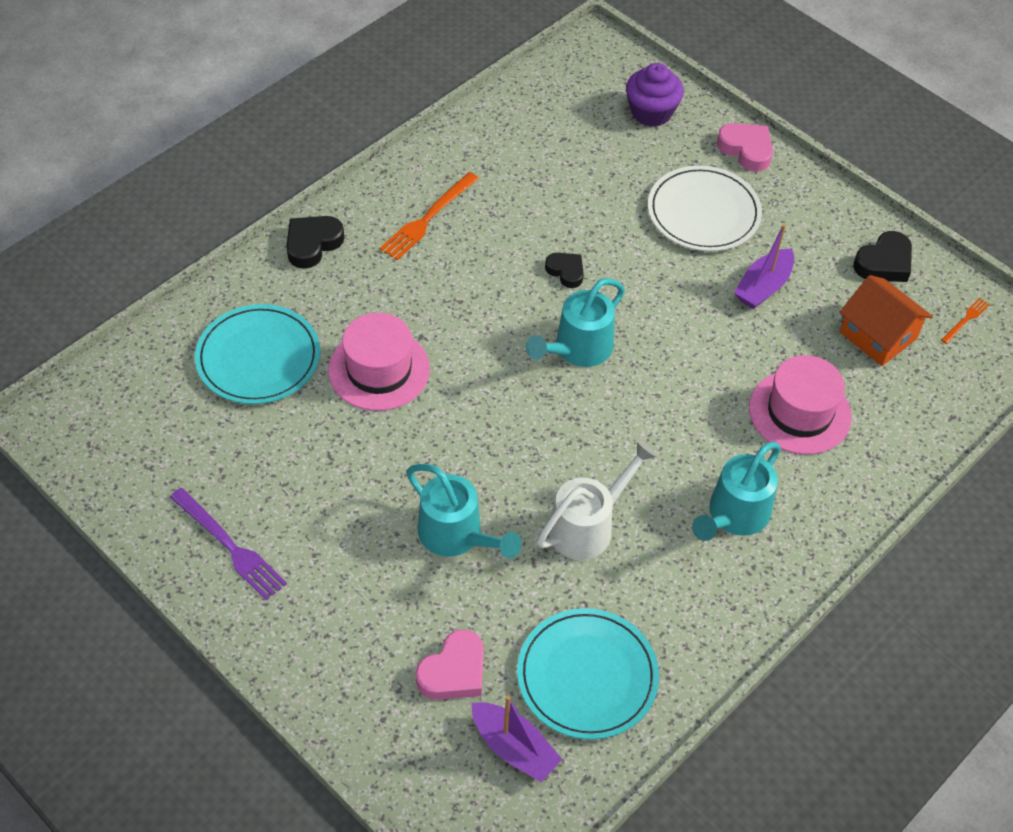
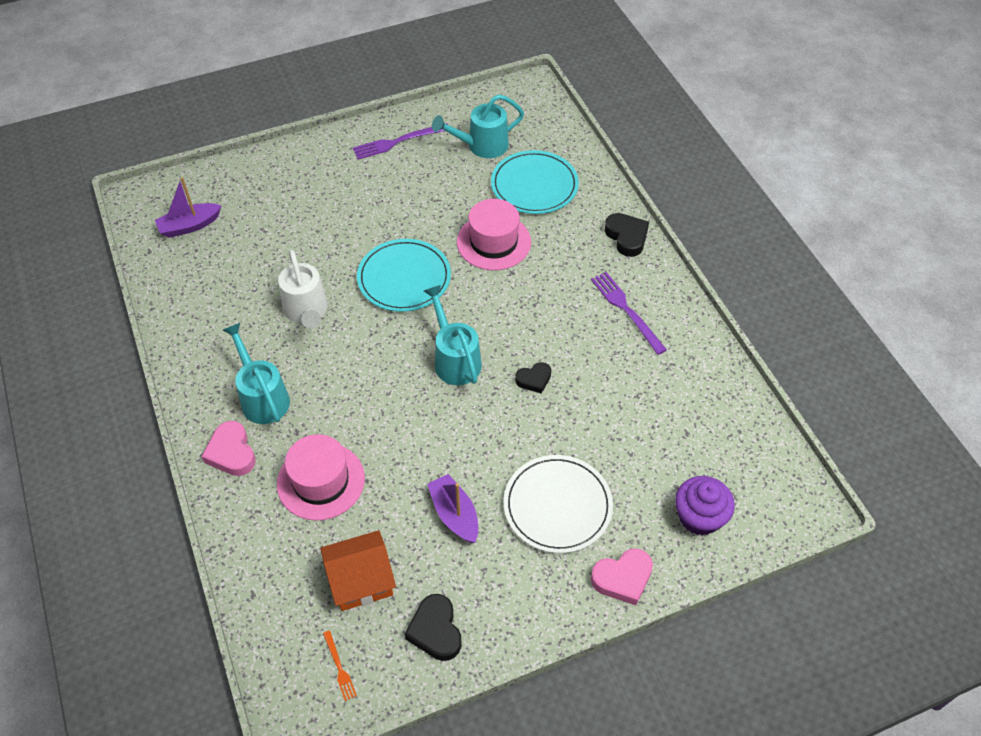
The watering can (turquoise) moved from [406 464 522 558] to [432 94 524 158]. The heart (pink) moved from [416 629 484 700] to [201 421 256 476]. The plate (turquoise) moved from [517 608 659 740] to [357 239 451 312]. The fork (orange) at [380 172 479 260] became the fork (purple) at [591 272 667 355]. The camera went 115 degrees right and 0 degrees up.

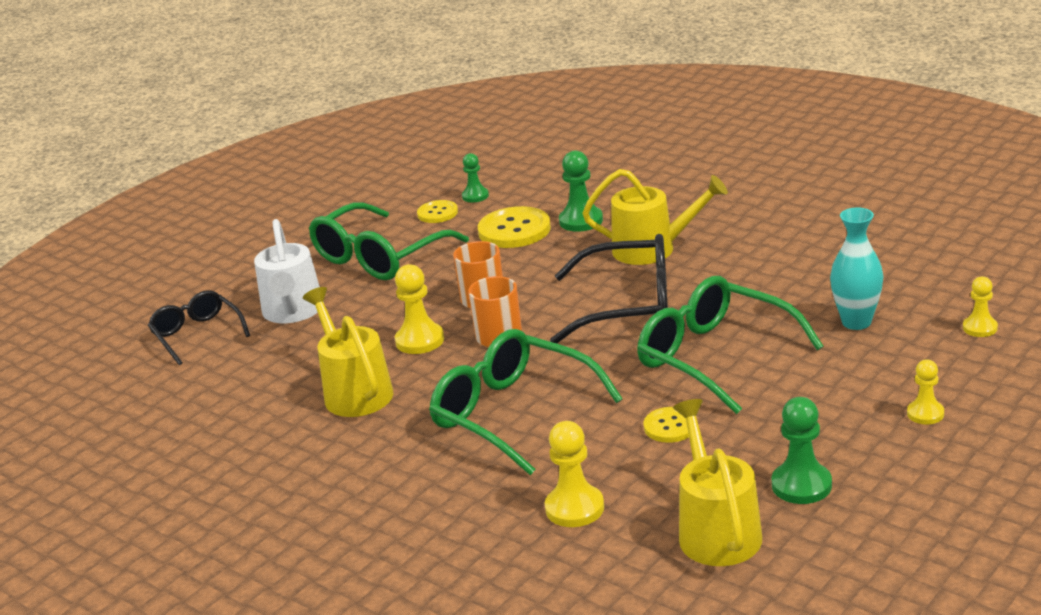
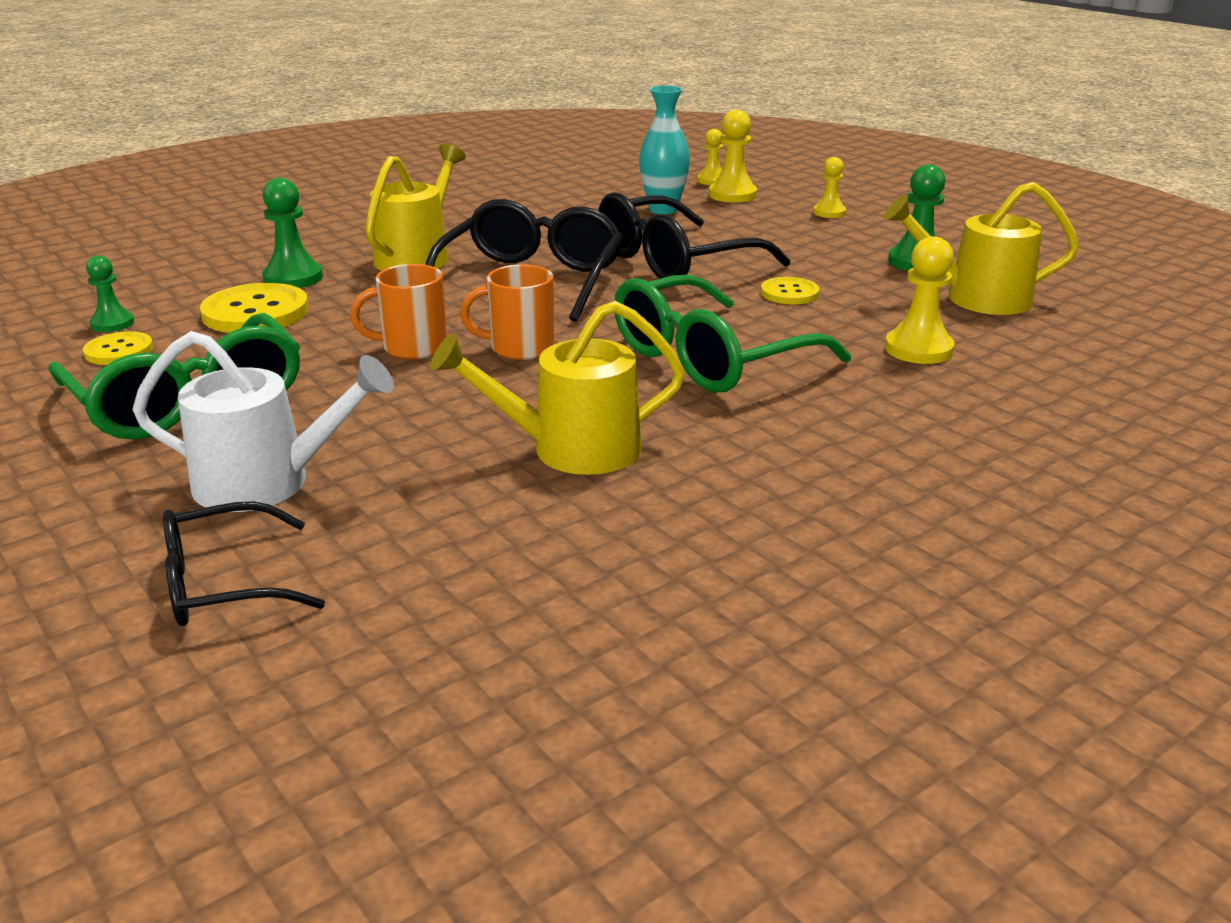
The pawn (yellow) moved from [395 264 444 354] to [709 110 757 203]. The glasses (green) at [637 276 823 414] became the glasses (black) at [598 192 791 279]. The camera went 80 degrees left and 0 degrees up.

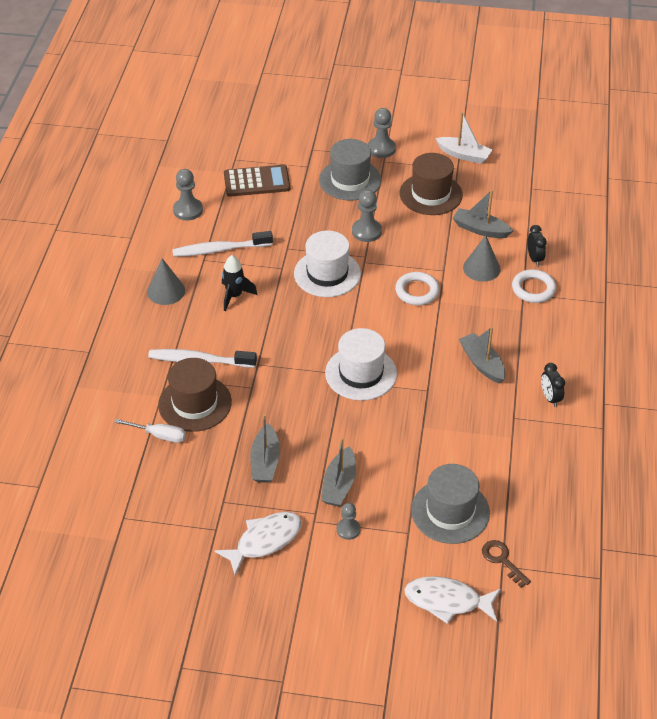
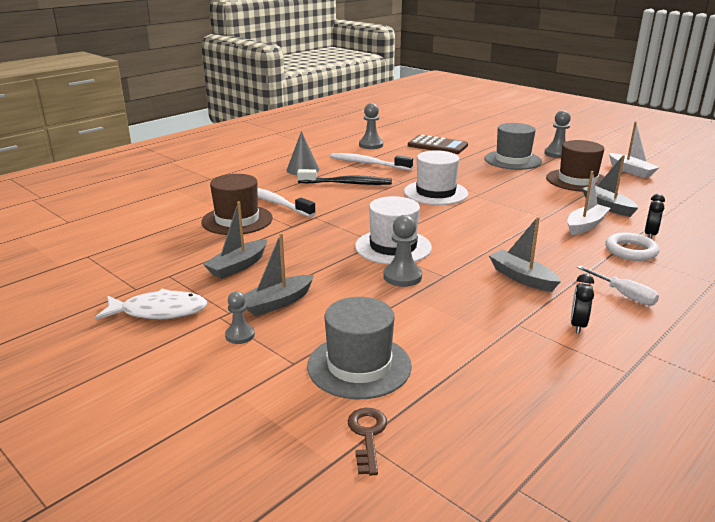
The ring (white) at [395 272 440 305] disappeared. The fish (white) at [404 576 501 624] disappeared. The screwdriver (white) moved from [114 419 186 443] to [577 266 659 305]. The pawn (grey) moved from [352 190 382 242] to [383 215 422 287]. The rocket (black) at [222 255 258 311] was replaced by the toothbrush (black) at [297 169 392 185]. The cone (grey) at [463 235 501 282] was replaced by the boat (white) at [567 171 610 235]. The boat (grey) at [459 327 506 384] turned 45 degrees counterclockwise. The camera went 35 degrees right and 20 degrees down.

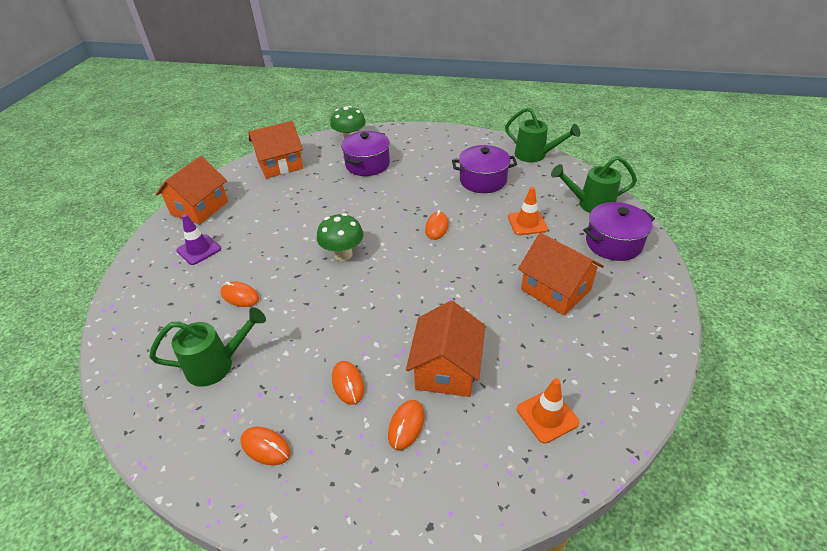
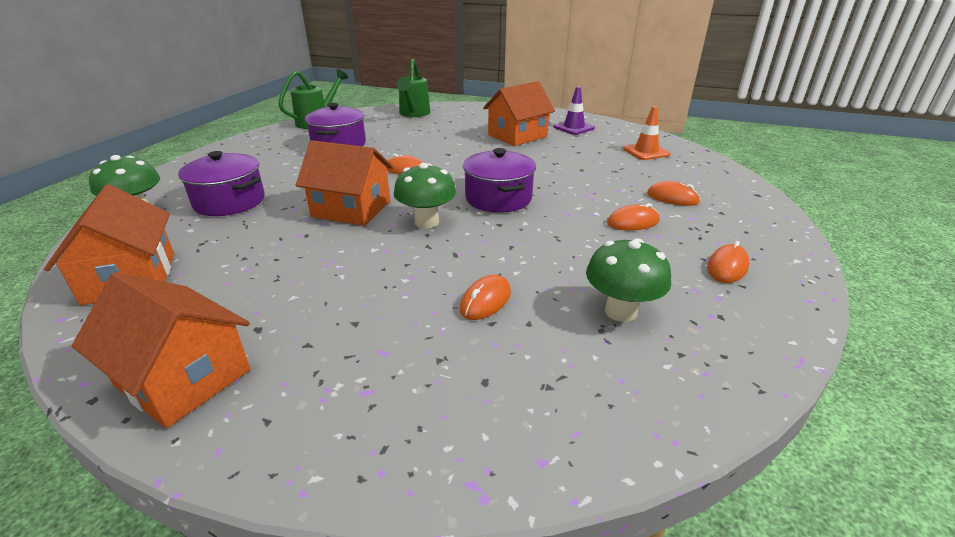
The traffic cone (orange) at [508 187 548 235] disappeared. The traffic cone (purple) moved from [176 214 221 265] to [553 86 595 135]. The house (orange) moved from [406 301 485 397] to [296 140 393 226]. The pot (purple) moved from [583 202 655 261] to [463 148 536 213]. The watering can (green) at [149 307 266 387] was replaced by the mushroom (green) at [586 238 671 322]. The camera went 85 degrees left and 10 degrees down.

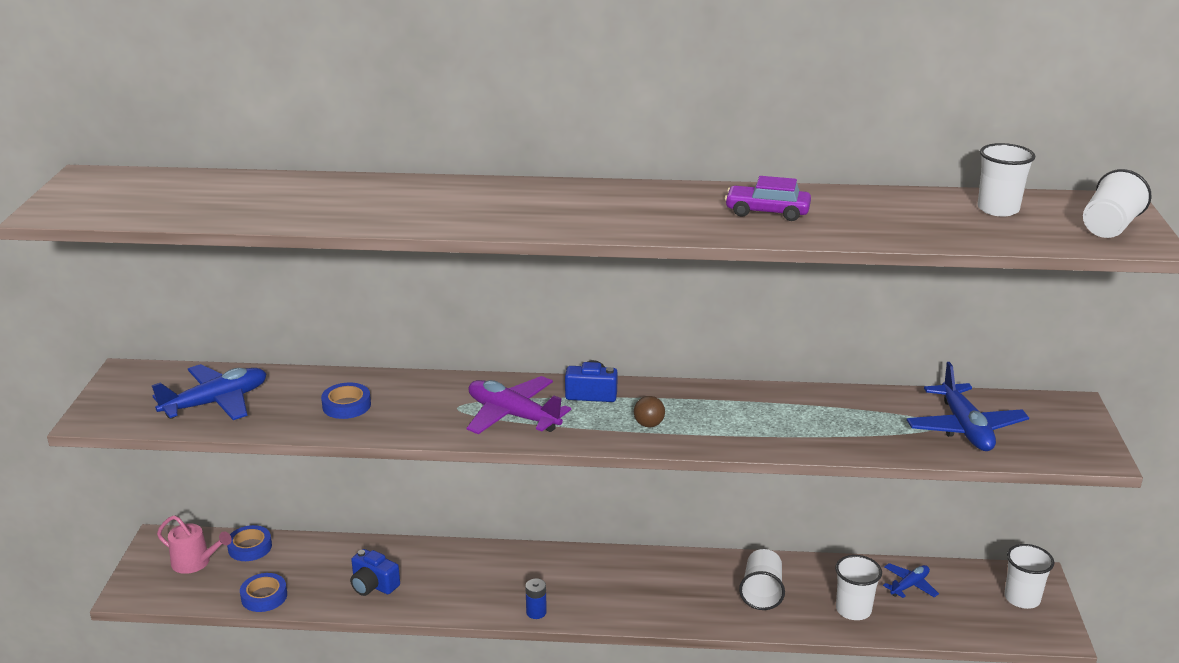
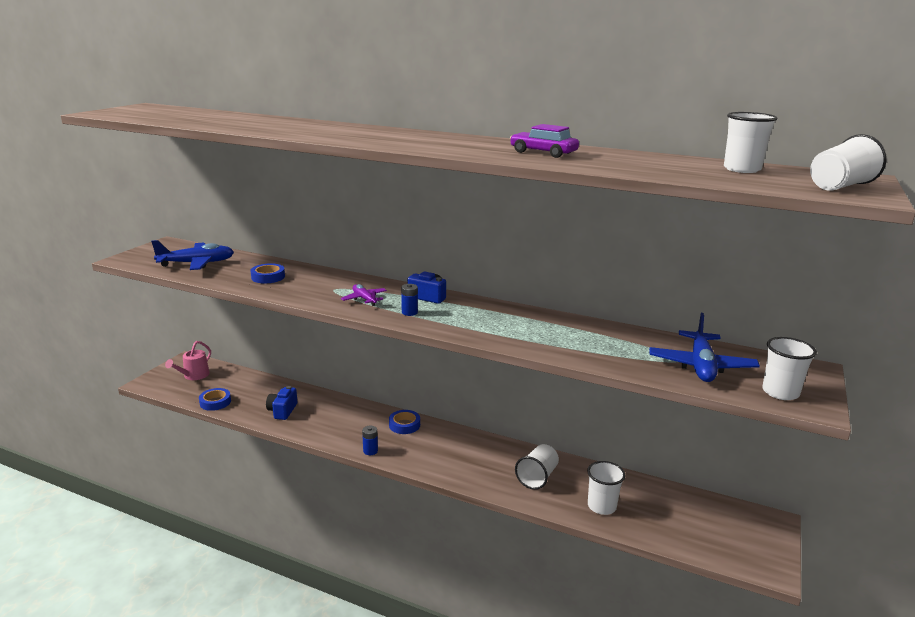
The ball (brown) at [634 396 665 427] disappeared. The plane (blue) at [883 563 939 598] disappeared. The battery (blue) at [401 284 418 316] appeared. The tape (blue) moved from [227 525 272 561] to [389 410 420 434]. The cup (white) moved from [1004 544 1055 609] to [762 337 817 400]. The watering can (pink) at [157 515 232 574] turned 75 degrees clockwise. The camera (blue) at [350 549 400 596] turned 45 degrees clockwise. The plane (purple) at [466 376 571 434] changed to 0.56 times the size. The camera went 20 degrees right and 5 degrees down.

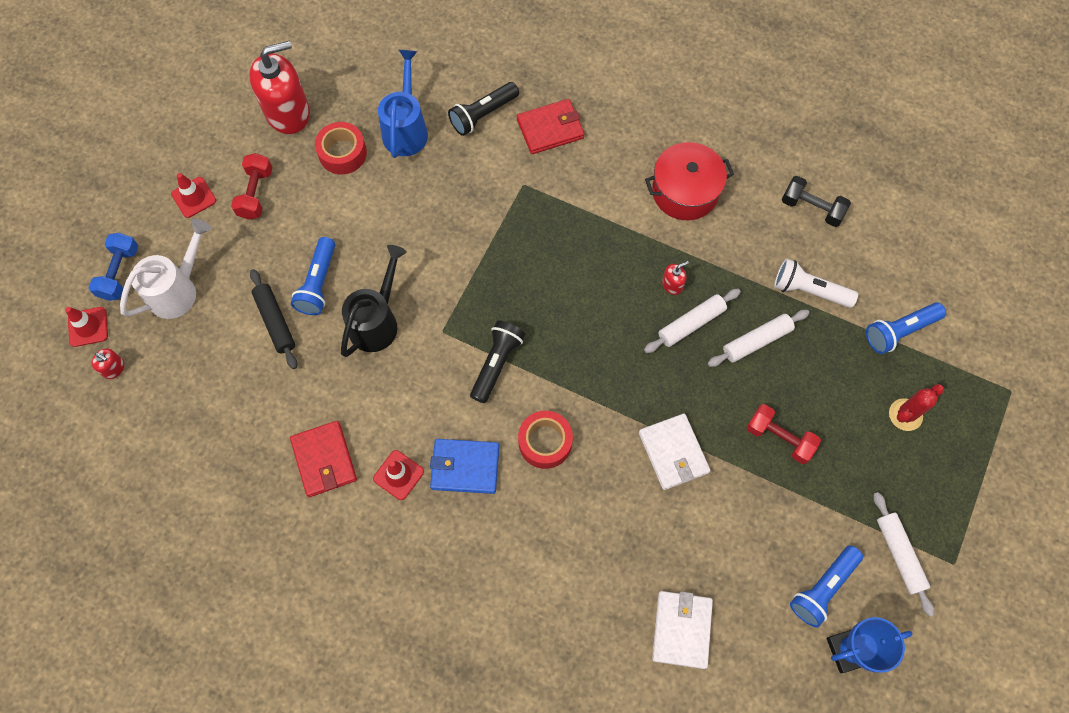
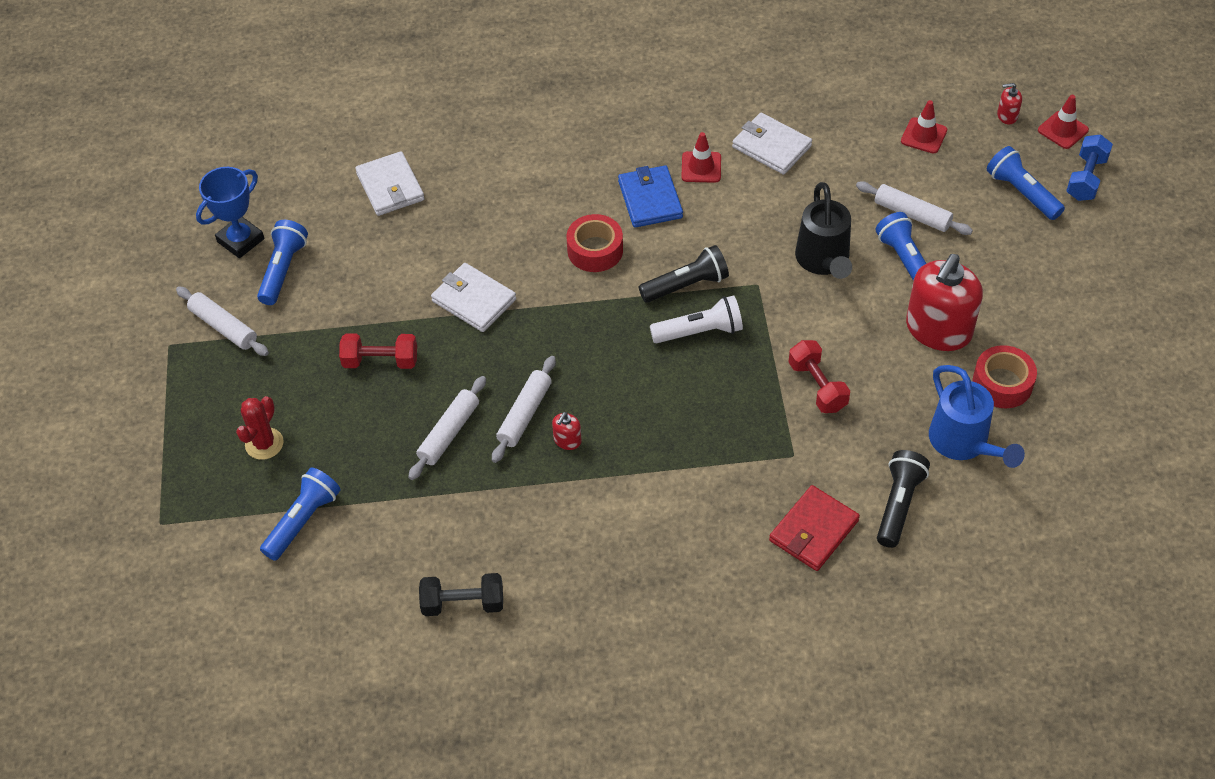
The pot (red) at [645 142 734 220] disappeared. The traffic cone (red) moved from [171 173 216 218] to [901 100 947 154]. The dumbbell (red) moved from [231 153 272 220] to [789 340 850 413]. The soap dispenser (red) moved from [249 41 310 134] to [906 254 983 351]. The flashlight (white) moved from [774 258 858 308] to [650 296 743 343]. The watering can (white) at [120 219 211 319] was replaced by the flashlight (blue) at [987 146 1065 220]. The rolling pin (black) at [250 269 297 369] became the rolling pin (white) at [856 181 973 235]. The wallet (red) at [290 421 357 497] became the wallet (white) at [732 113 812 175]. The dumbbell (blue) at [89 233 139 301] turned 45 degrees clockwise. The wallet (blue) at [430 439 499 494] turned 75 degrees counterclockwise. The flashlight (black) at [470 320 525 403] turned 105 degrees counterclockwise. The camera went 150 degrees right and 15 degrees down.

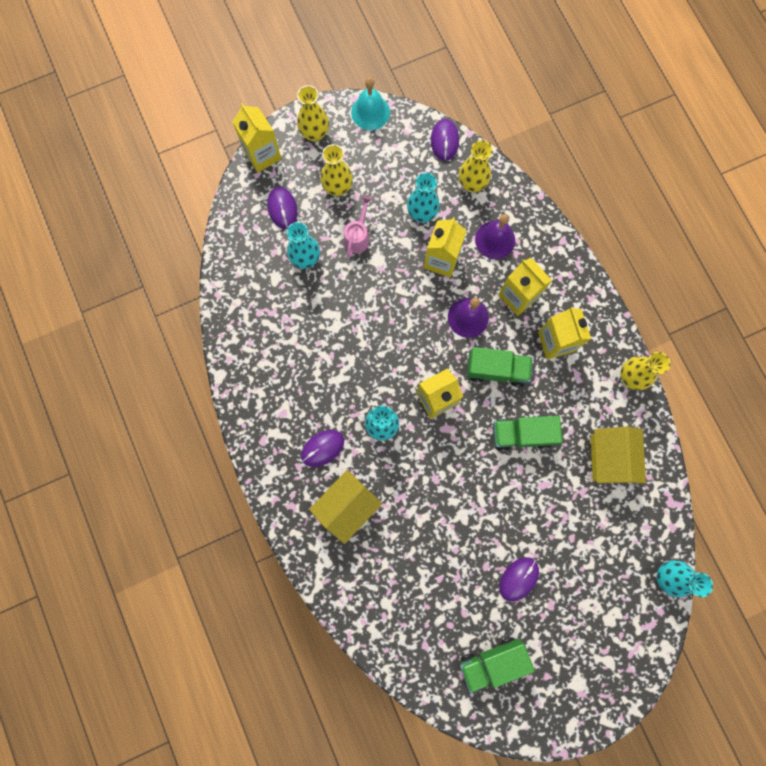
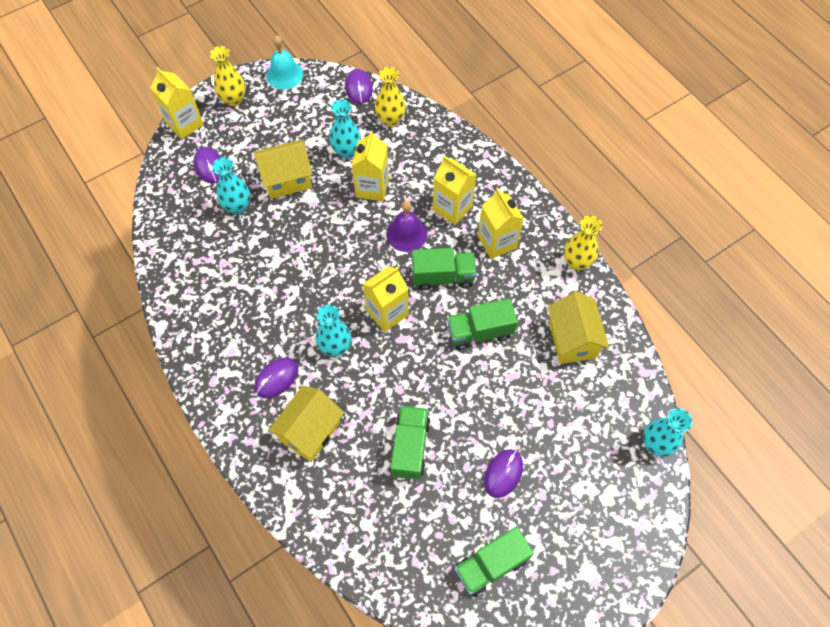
The vase (yellow) at [320 144 353 196] disappeared. The bell (purple) at [475 214 515 259] disappeared. The truck (green) at [390 406 430 479] appeared. The watering can (pink) at [344 196 372 258] was replaced by the house (yellow) at [254 140 313 199]. The camera went 10 degrees left and 15 degrees down.

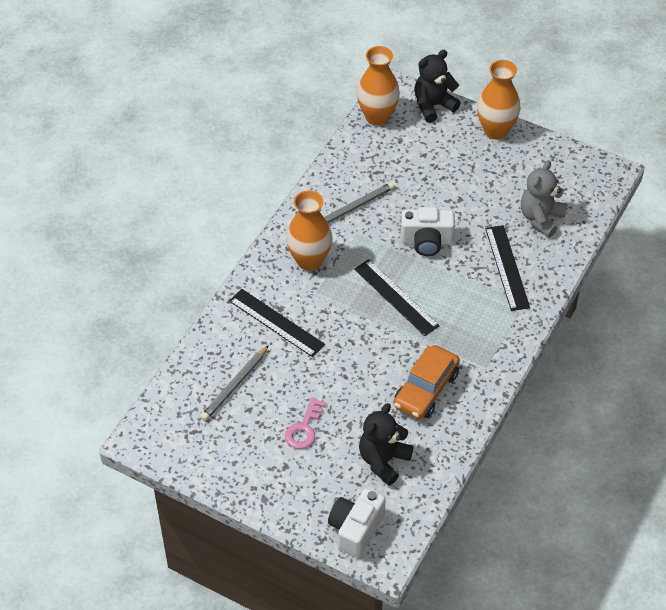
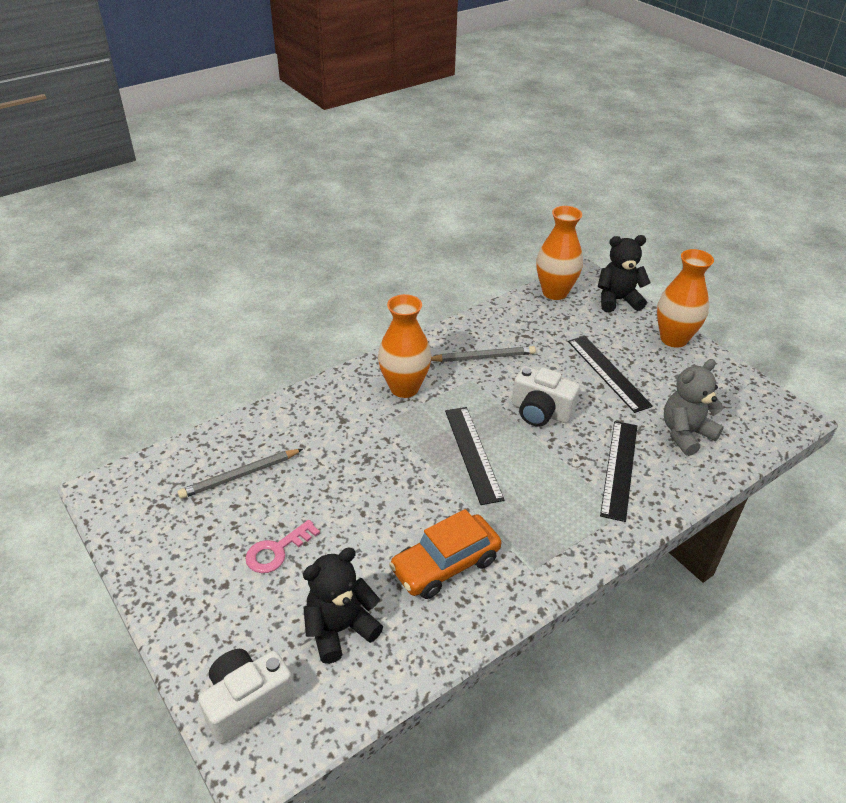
The ruler (black) moved from [229 289 325 357] to [568 336 653 413]. The camera went 25 degrees right and 10 degrees down.

